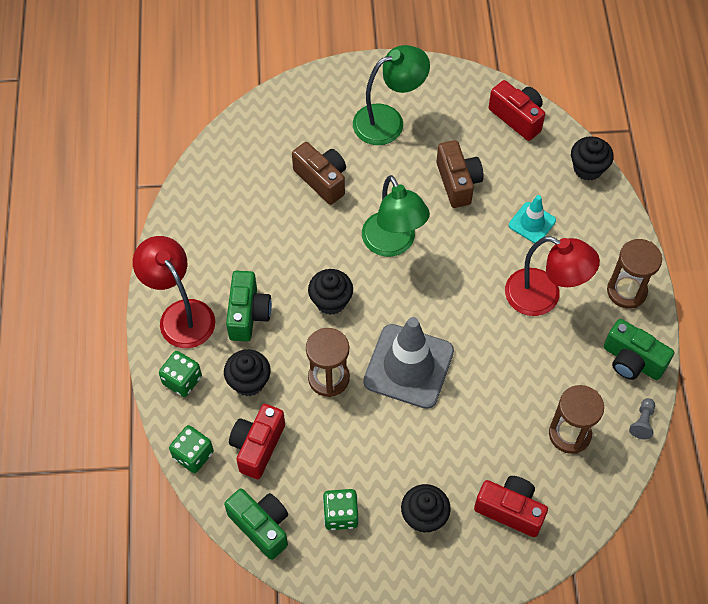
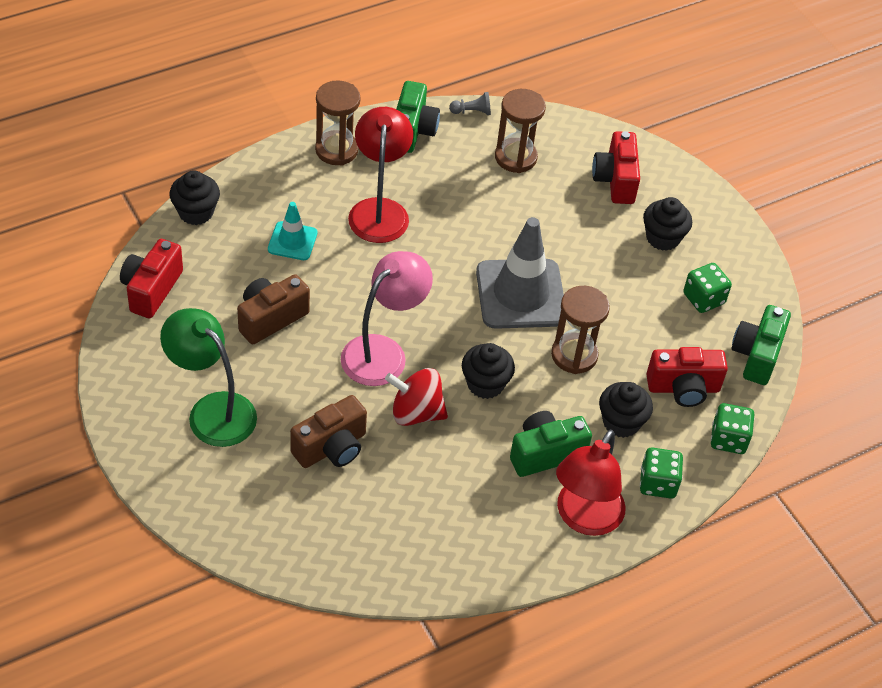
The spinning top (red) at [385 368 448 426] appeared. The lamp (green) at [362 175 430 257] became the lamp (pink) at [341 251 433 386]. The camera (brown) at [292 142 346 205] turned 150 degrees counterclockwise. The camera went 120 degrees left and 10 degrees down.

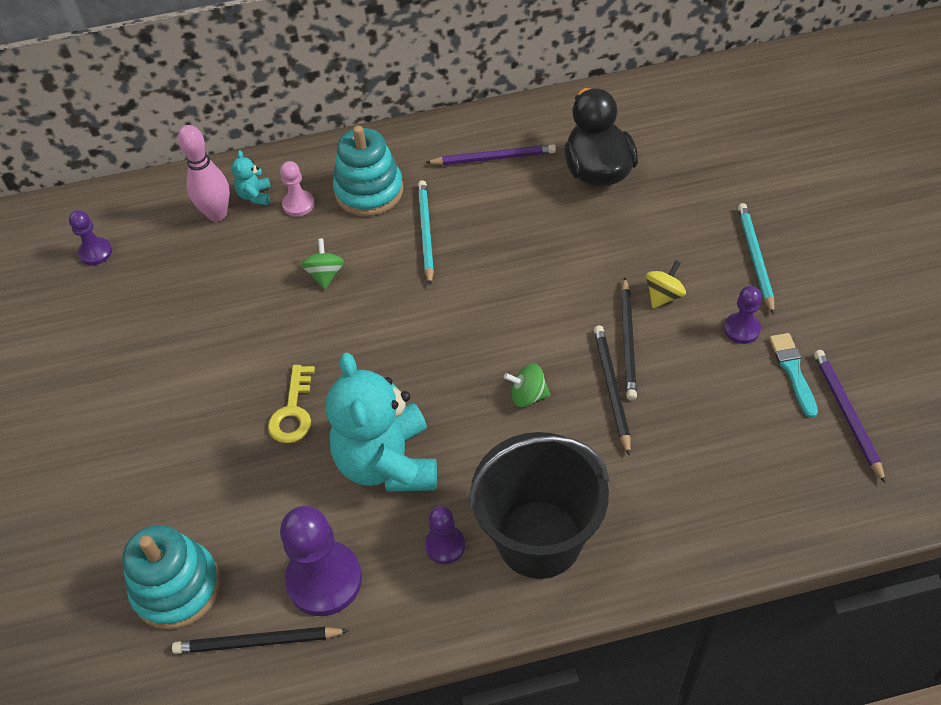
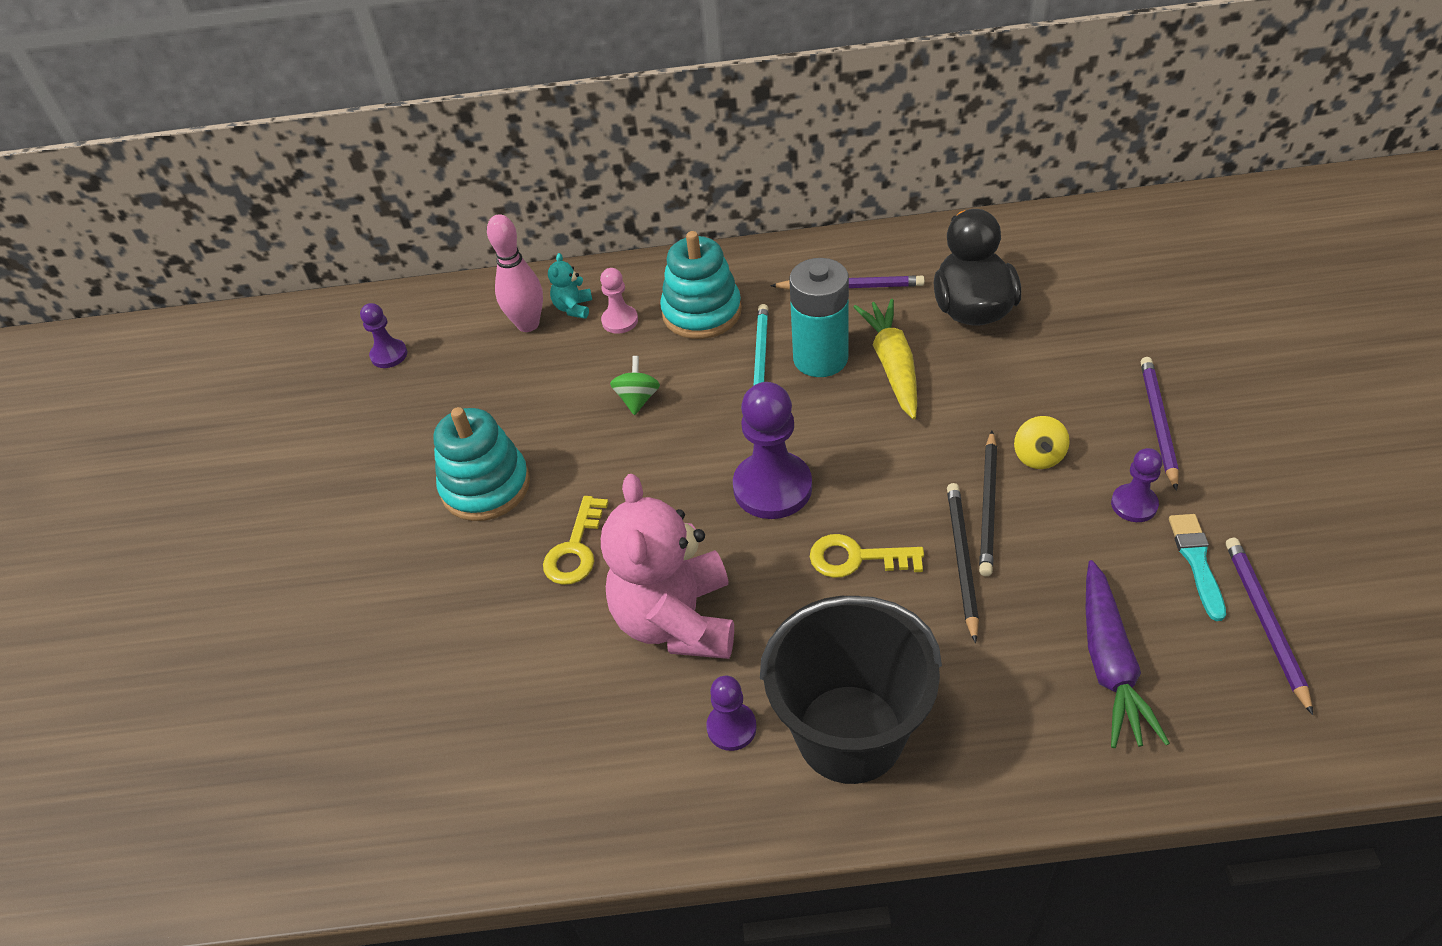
The pencil (black) at [172 627 349 654] disappeared. The battery (turquoise) at [789 258 849 377] appeared. The carrot (yellow) at [853 299 917 419] appeared. The carrot (purple) at [1086 560 1170 748] appeared. The stacking toy (turquoise) moved from [122 525 220 630] to [433 407 530 521]. The pawn (purple) moved from [280 506 362 616] to [733 382 812 519]. The spinning top (green) at [504 363 550 407] was replaced by the key (yellow) at [810 534 924 578]. The teddy bear (turquoise) at [326 353 437 492] became the teddy bear (pink) at [601 474 734 659]. The pencil (turquoise) at [738 203 775 315] became the pencil (purple) at [1140 357 1179 491]. The spinning top (yellow) at [646 261 686 308] turned 135 degrees clockwise. The camera went 10 degrees right and 5 degrees down.

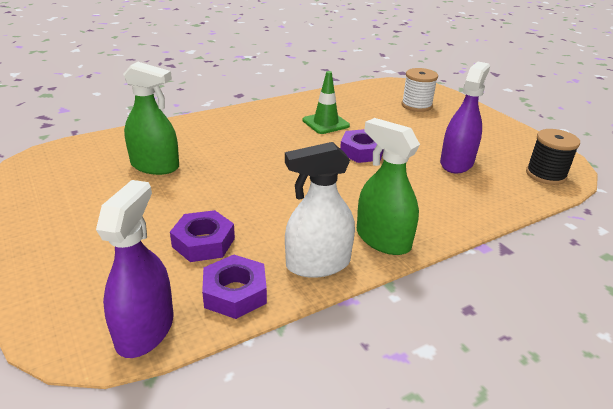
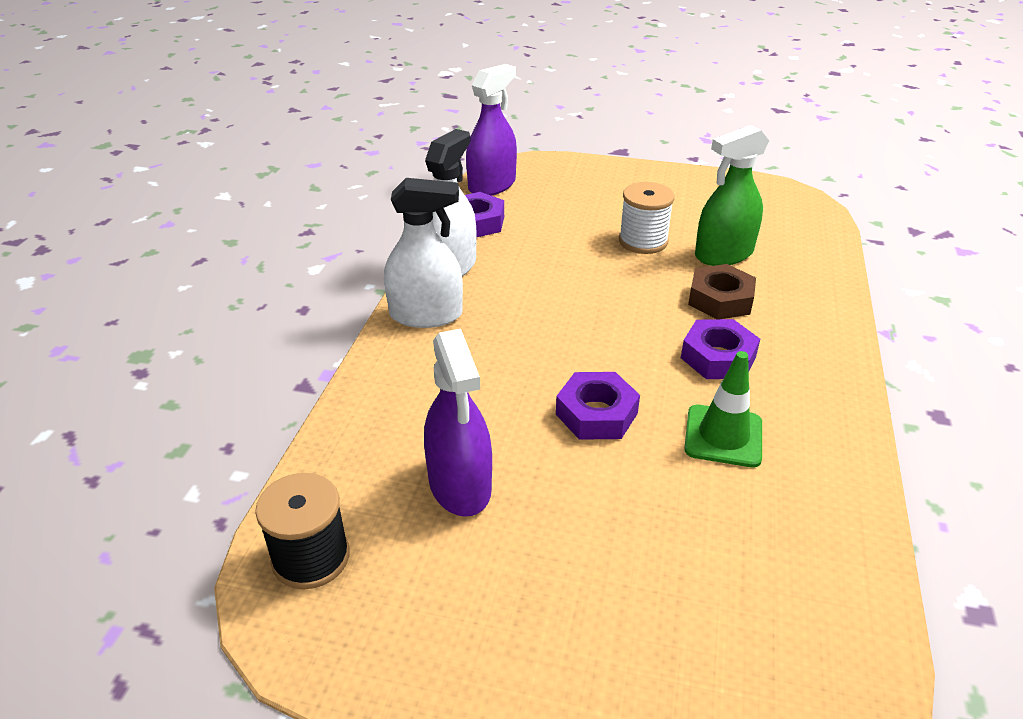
The nut (brown) at [688 264 756 319] appeared. The nut (purple) moved from [170 210 235 262] to [681 319 760 379]. The spool (white) moved from [402 68 438 112] to [619 182 675 254]. The spray bottle (green) at [357 118 420 255] became the spray bottle (white) at [384 178 463 328]. The spray bottle (purple) at [96 180 173 358] turned 105 degrees counterclockwise. The camera went 135 degrees right and 5 degrees up.

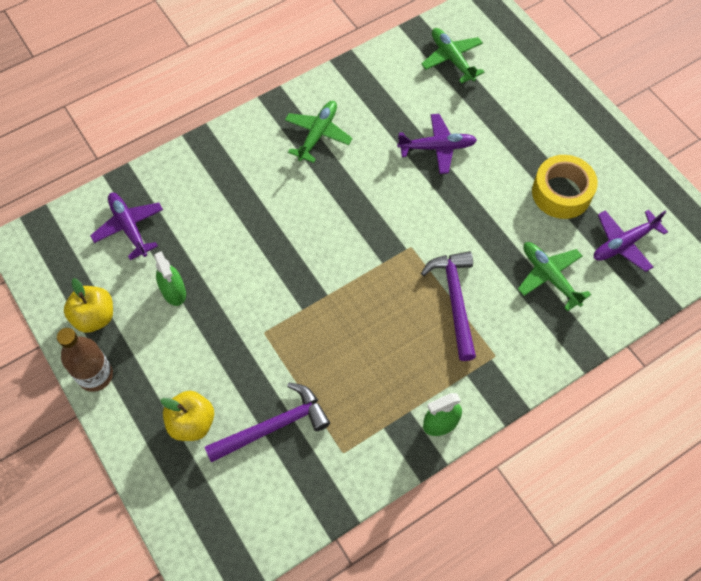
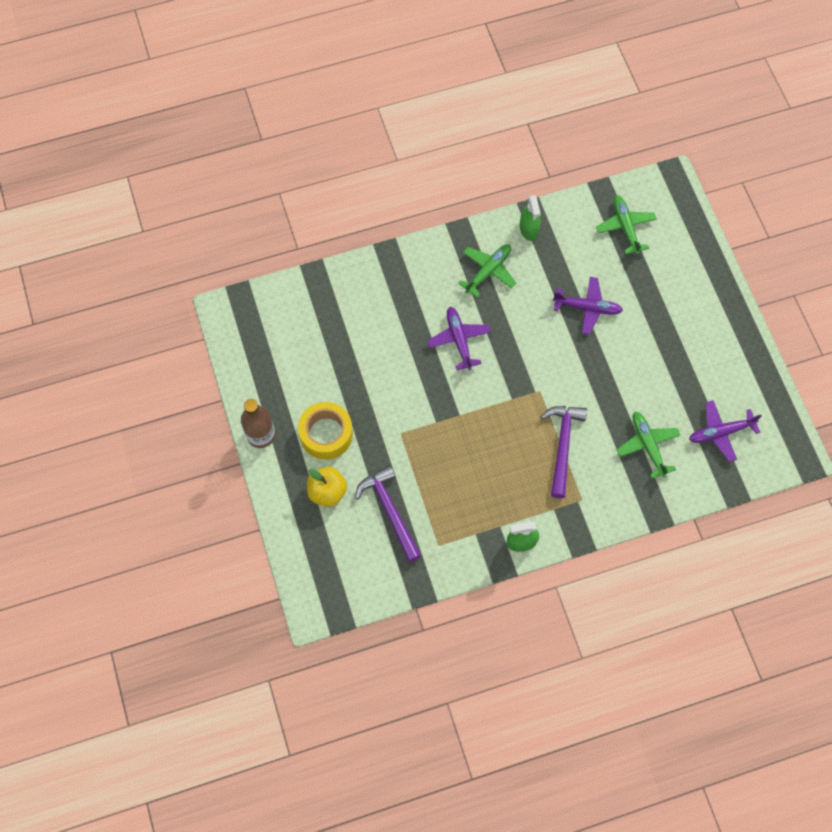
The apple (yellow) at [64 278 113 333] disappeared. The plane (purple) moved from [90 193 163 260] to [427 307 491 370]. The spray bottle (green) moved from [154 251 186 306] to [520 195 541 241]. The tape (yellow) moved from [532 155 598 219] to [298 402 353 460]. The hammer (purple) at [205 383 330 463] turned 105 degrees counterclockwise. The camera went 15 degrees right and 5 degrees up.

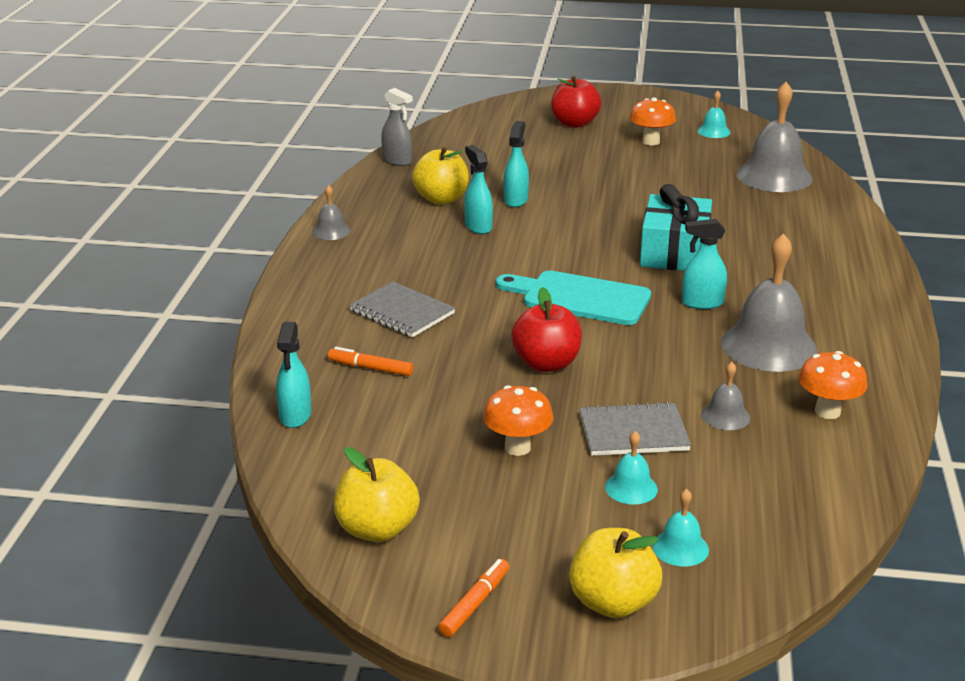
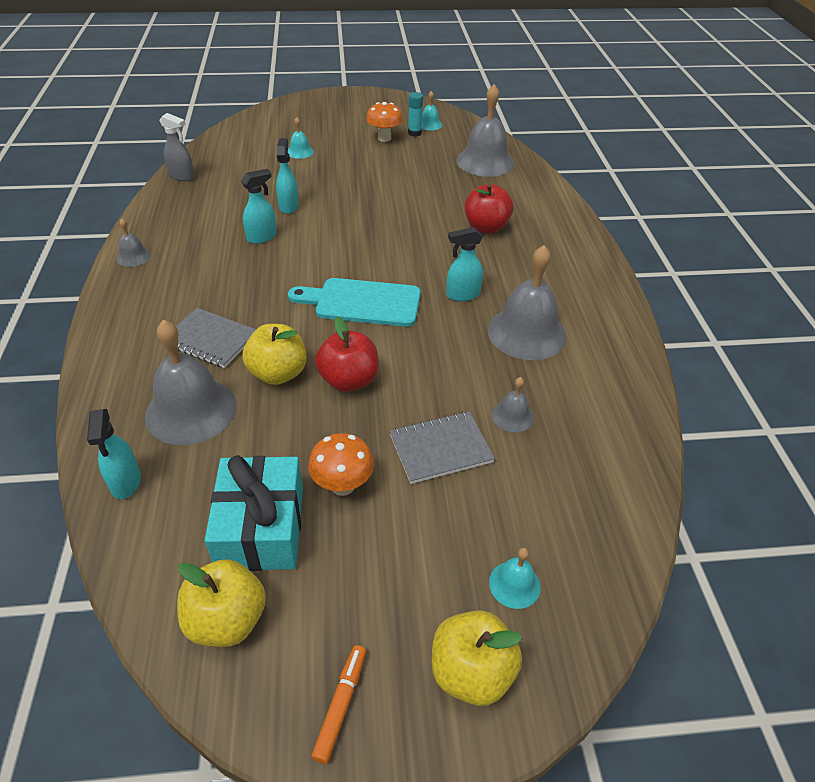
The mushroom (orange) at [798 351 867 419] disappeared. The glue stick (turquoise) at [408 92 423 137] appeared. The apple (yellow) moved from [412 147 469 204] to [242 324 307 385]. The apple (red) moved from [551 76 601 128] to [465 184 514 233]. The bell (turquoise) moved from [605 431 658 505] to [288 117 314 159]. The gift (turquoise) moved from [640 184 712 271] to [205 455 303 571]. The marker (orange) at [328 347 413 376] was replaced by the bell (grey) at [145 319 236 445]. The spray bottle (turquoise) at [464 145 493 234] turned 90 degrees clockwise. The camera went 15 degrees left and 15 degrees up.

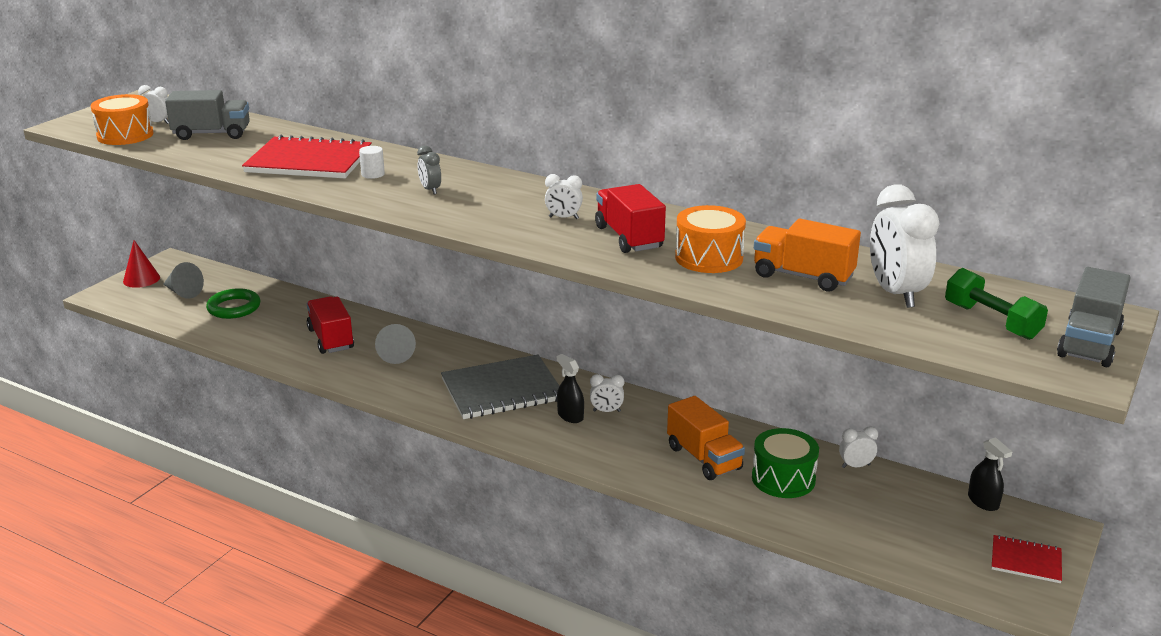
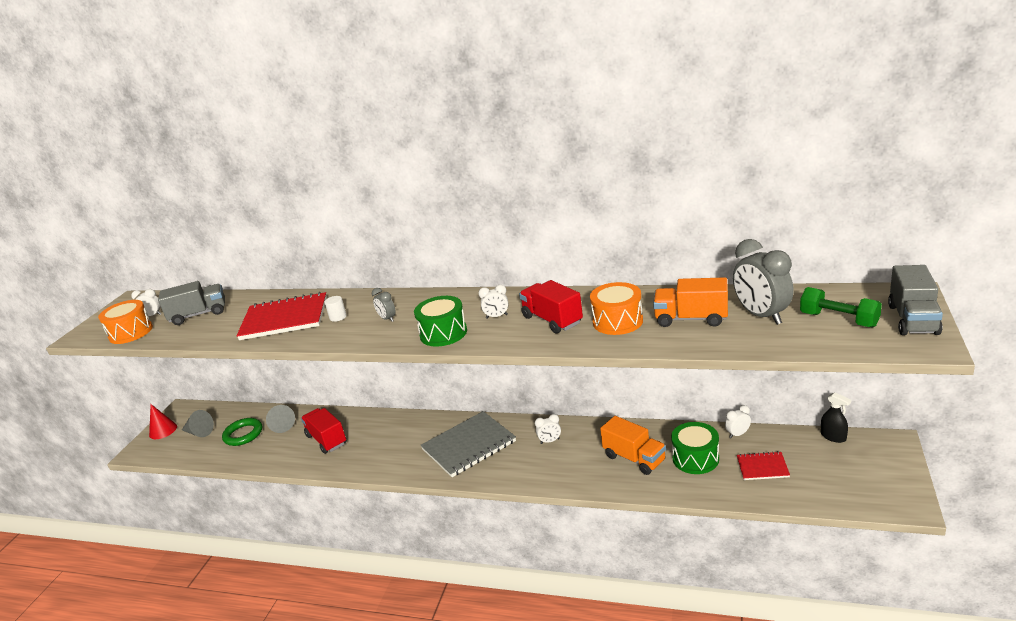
The spray bottle (black) at [557 354 584 423] disappeared. The drum (green) at [414 296 467 347] appeared. The cone (grey) moved from [375 324 416 364] to [266 405 295 433]. The notebook (red) moved from [992 535 1062 583] to [737 451 790 480]. The clock (white) at [870 185 939 308] became the clock (grey) at [733 239 794 325]. The camera went 10 degrees left and 0 degrees up.

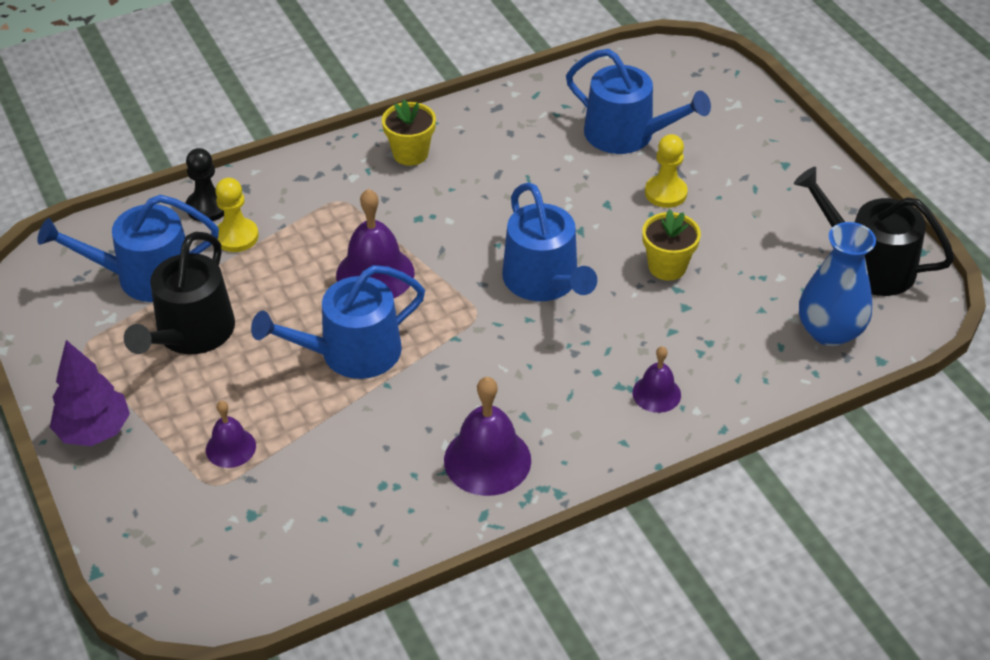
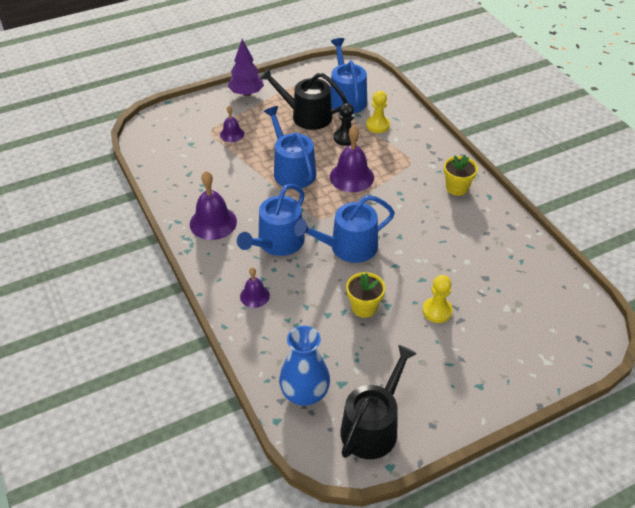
The pawn (black) moved from [186 148 224 222] to [334 103 358 146]. The watering can (blue) moved from [566 49 711 154] to [237 184 305 256]. The camera went 90 degrees right and 0 degrees up.

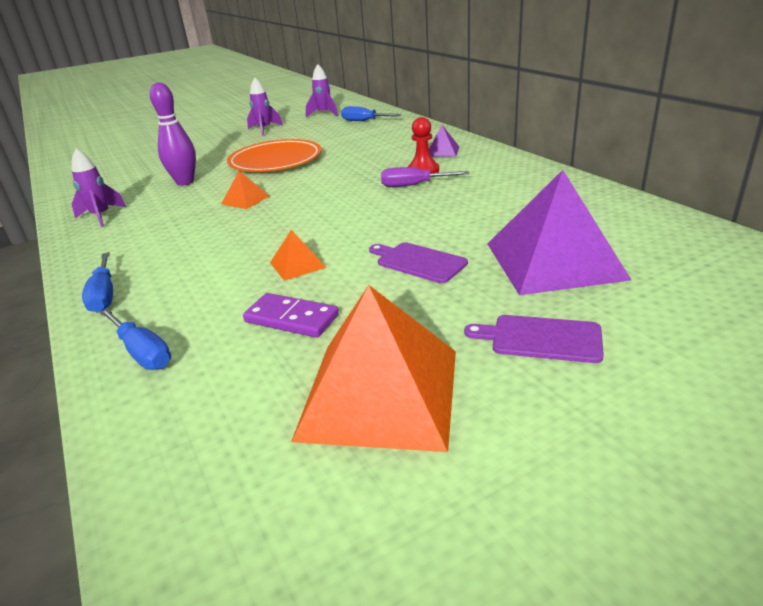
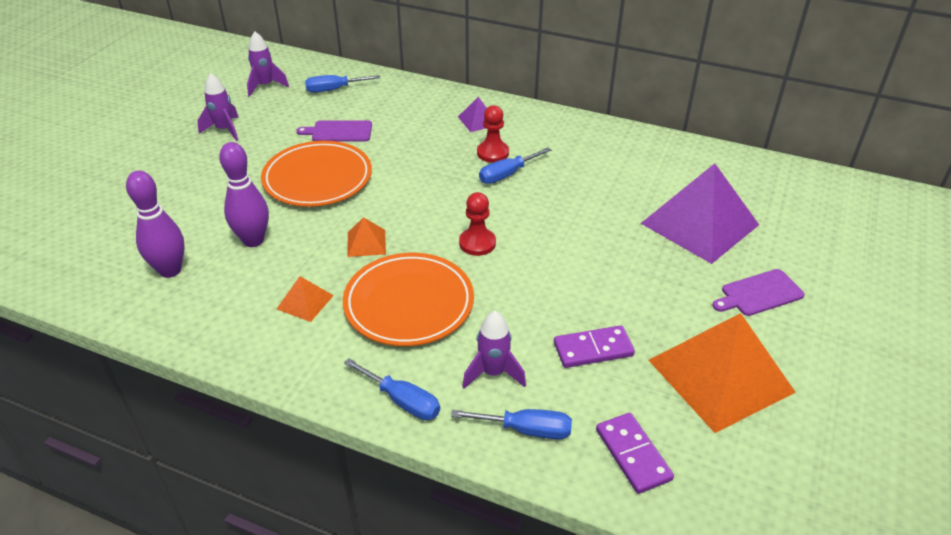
The bowling pin (purple) at [126 171 185 278] appeared. The plate (orange) at [343 253 474 346] appeared. The pawn (red) at [459 192 496 256] appeared. The domino (purple) at [596 413 674 494] appeared. The rocket (purple) moved from [72 148 126 227] to [462 311 526 389]. The pyramid (orange) moved from [270 230 326 281] to [277 276 334 322]. The cutting board (purple) moved from [369 242 468 283] to [296 120 372 142]. The screwdriver (purple) at [381 167 469 187] became the screwdriver (blue) at [479 148 552 184]. The camera went 40 degrees left and 10 degrees up.

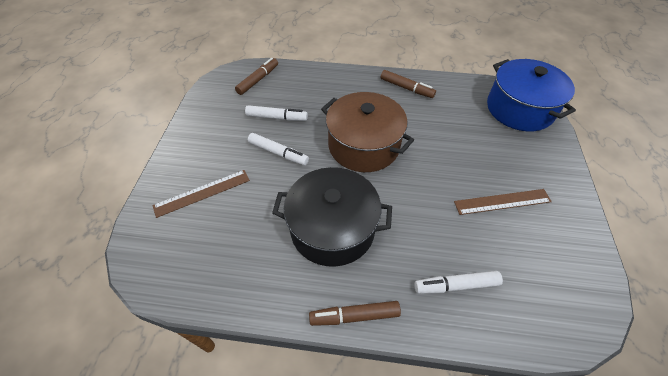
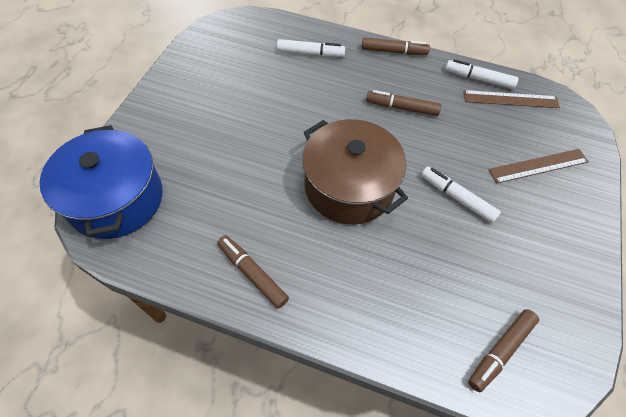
The marker (white) moved from [245 105 308 121] to [445 59 518 89]. The ruler (brown) moved from [454 189 552 215] to [463 90 560 108]. The pot (black) at [272 167 392 267] was replaced by the marker (brown) at [366 90 441 116]. The camera went 170 degrees left and 5 degrees up.

